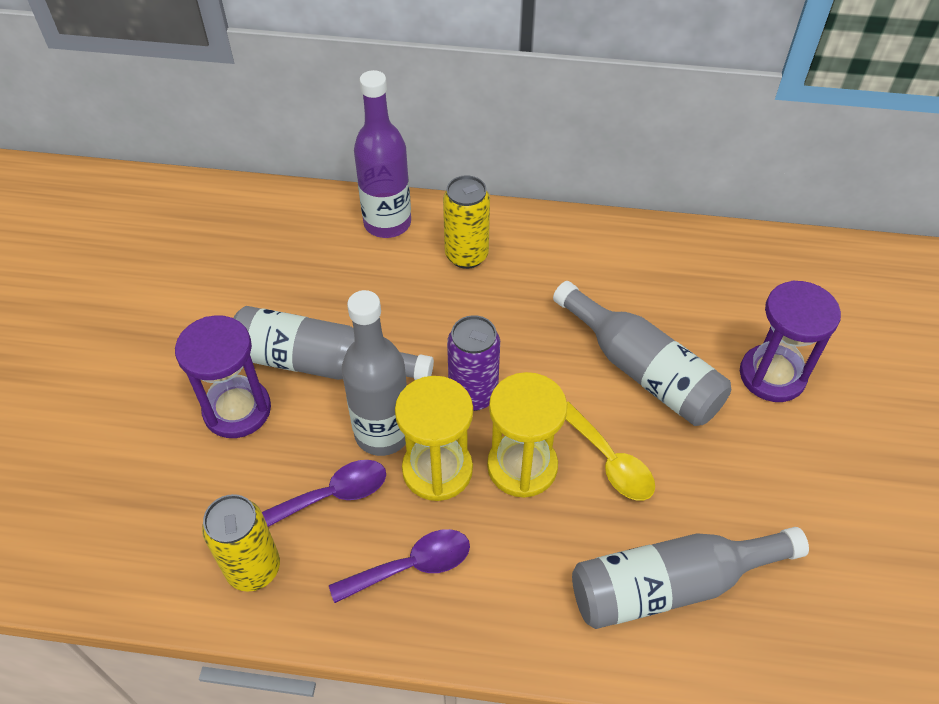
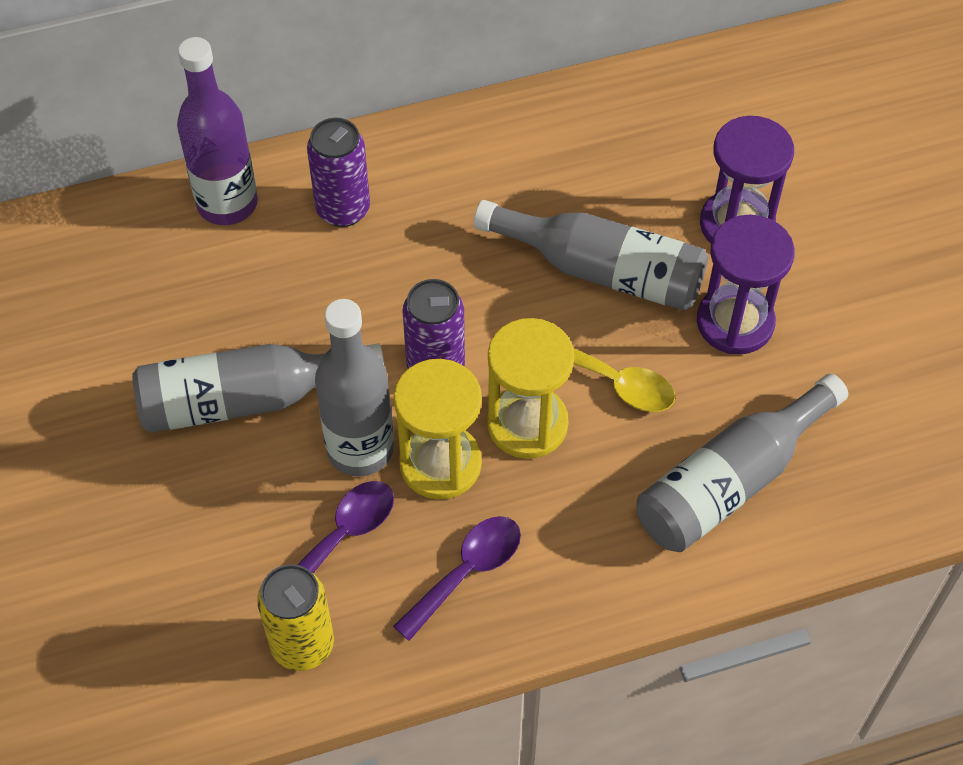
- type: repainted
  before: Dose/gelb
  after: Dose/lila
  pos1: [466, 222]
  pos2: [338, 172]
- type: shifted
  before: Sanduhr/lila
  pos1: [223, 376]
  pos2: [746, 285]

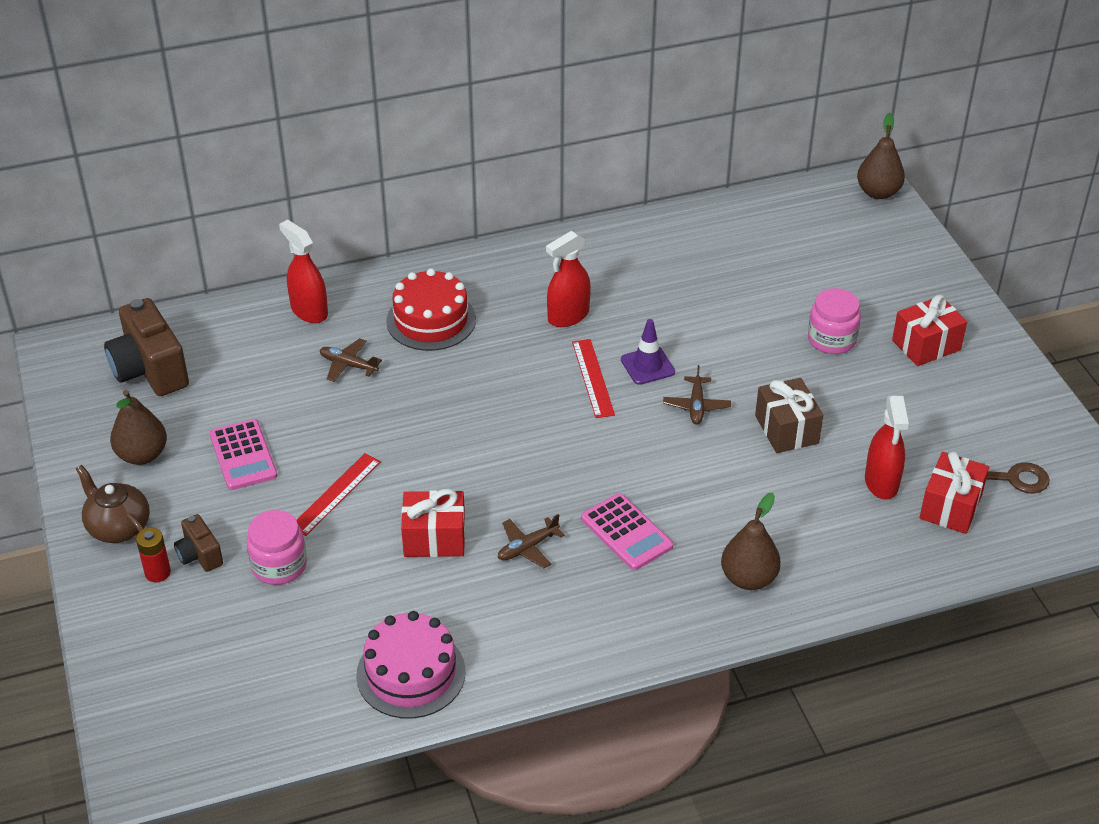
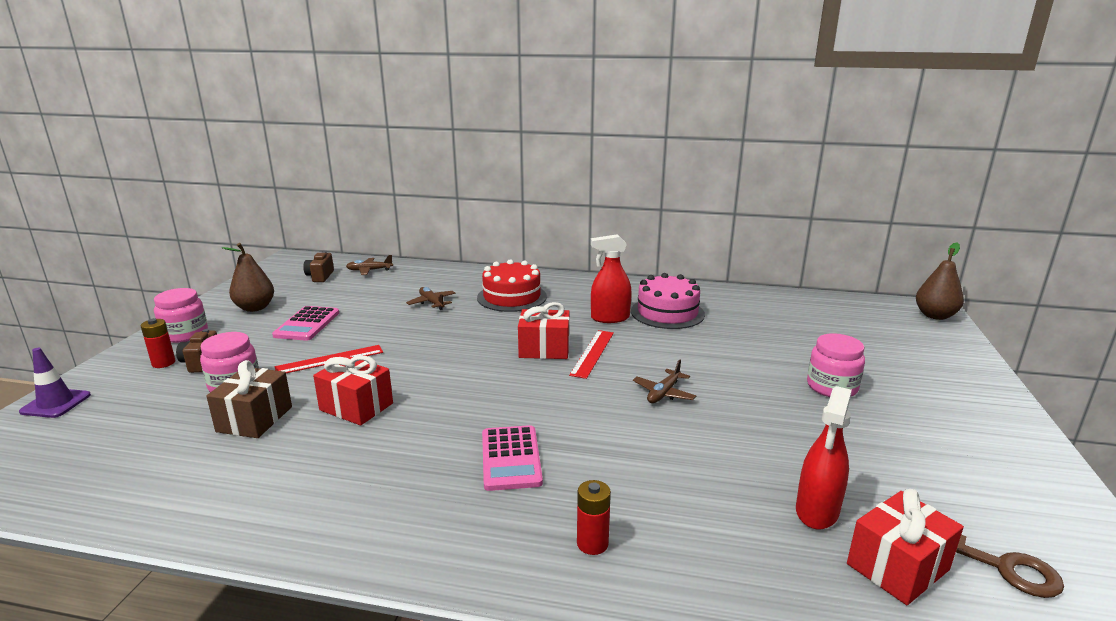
- type: gone
  before: Sprühflasche/rot
  pos1: [303, 271]
- type: shifted
  before: Geschenk/rot
  pos1: [929, 330]
  pos2: [544, 330]
- type: scaled
  before: Kamera/braun
  pos1: [146, 347]
  pos2: [318, 266]
  scale: 0.52
- type: shifted
  before: Leitkegel/lila
  pos1: [648, 352]
  pos2: [55, 383]
- type: shifted
  before: Geschenk/braun
  pos1: [789, 415]
  pos2: [249, 399]
- type: swapped
  before: Teekanne/braun
  after: Einmachglas/rosa
  pos1: [113, 504]
  pos2: [181, 315]
- type: swapped
  before: Birne/braun
  after: Batterie/rot
  pos1: [751, 541]
  pos2: [594, 517]
- type: shifted
  before: Flugzeug/braun
  pos1: [531, 541]
  pos2: [369, 265]
- type: shifted
  before: Kuchen/rosa
  pos1: [411, 664]
  pos2: [668, 301]

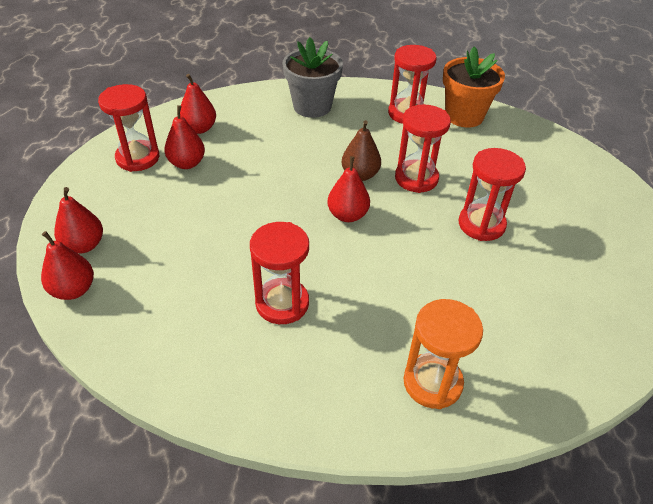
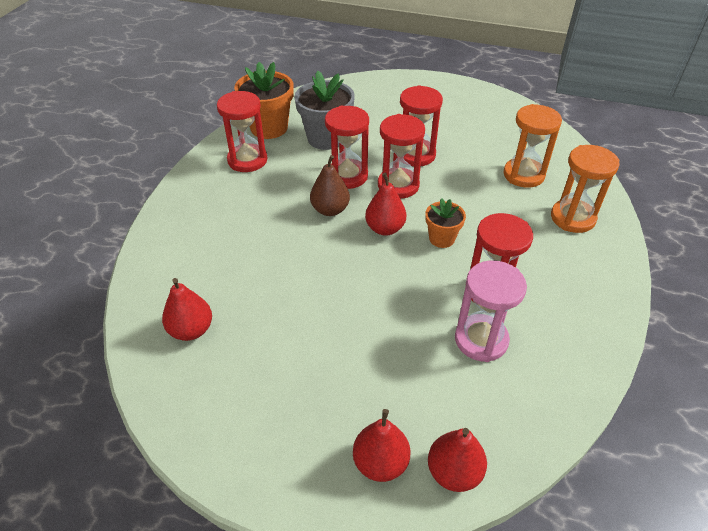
- type: shifted
  before: Blumentopf/grau
  pos1: [313, 77]
  pos2: [324, 110]
- type: shifted
  before: Sanduhr/rot
  pos1: [128, 128]
  pos2: [401, 156]
- type: gone
  before: Birne/rot
  pos1: [184, 137]
- type: new
  after: Sanduhr/orange
  pos2: [532, 146]
- type: new
  after: Blumentopf/orange
  pos2: [445, 223]
- type: new
  after: Sanduhr/rosa
  pos2: [491, 311]

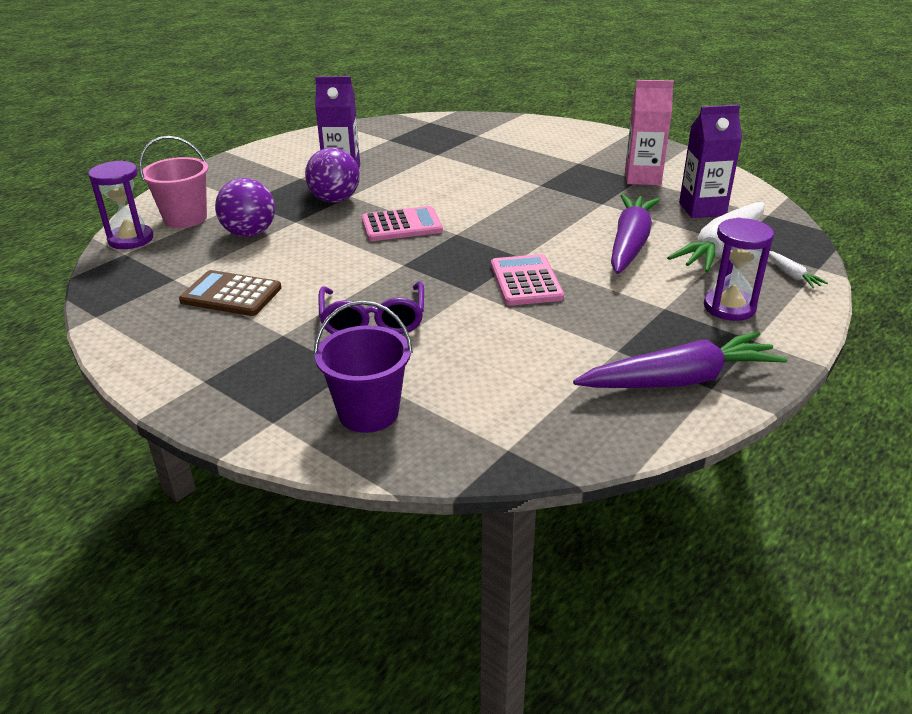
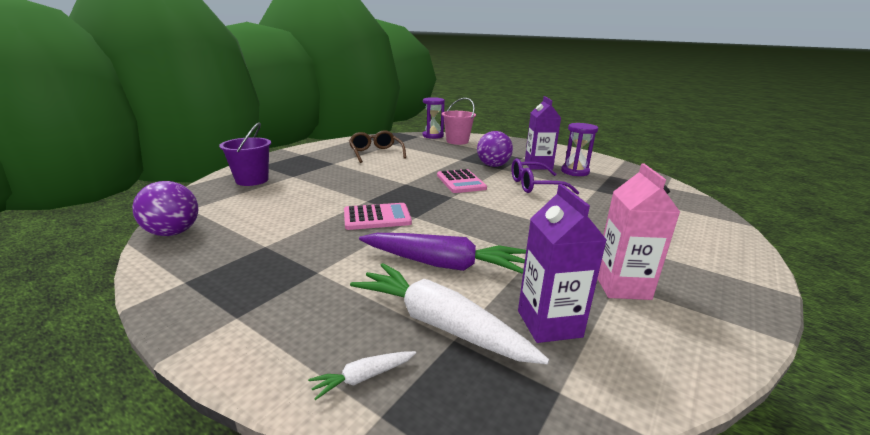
- type: shifted
  before: Ball/lila
  pos1: [245, 207]
  pos2: [165, 208]
- type: shifted
  before: Sanduhr/lila
  pos1: [739, 269]
  pos2: [579, 149]
- type: swapped
  before: Taschenrechner/braun
  after: Brille/braun
  pos1: [230, 293]
  pos2: [377, 146]
- type: shifted
  before: Brille/lila
  pos1: [371, 307]
  pos2: [545, 176]
- type: gone
  before: Karotte/lila
  pos1: [680, 360]

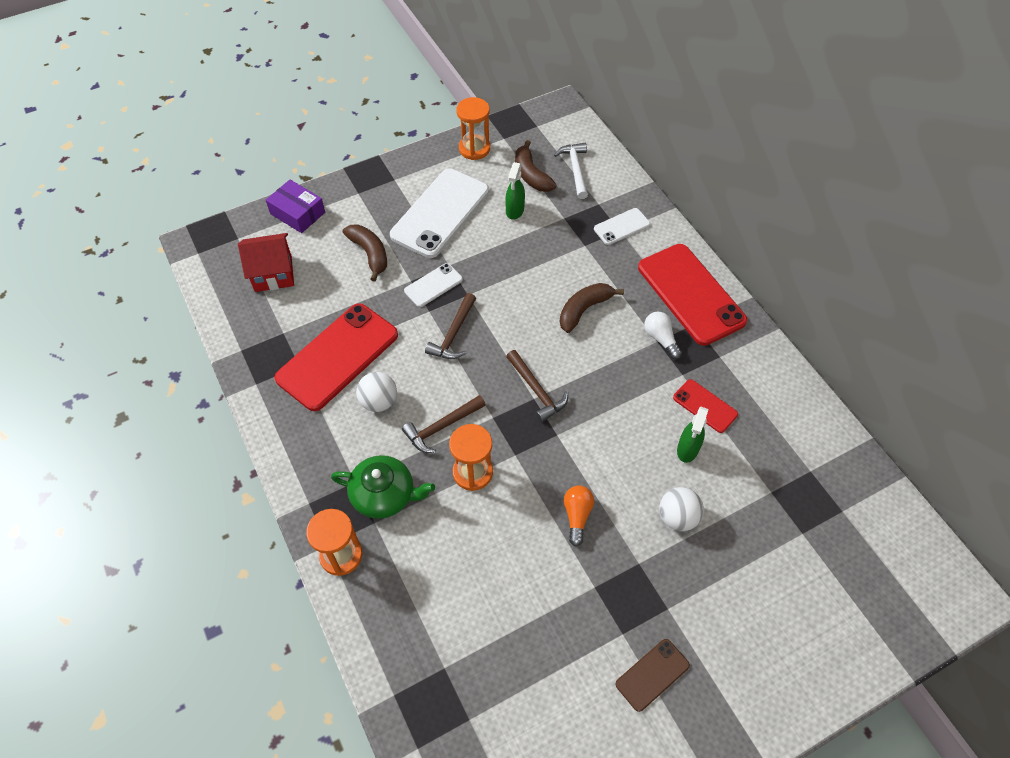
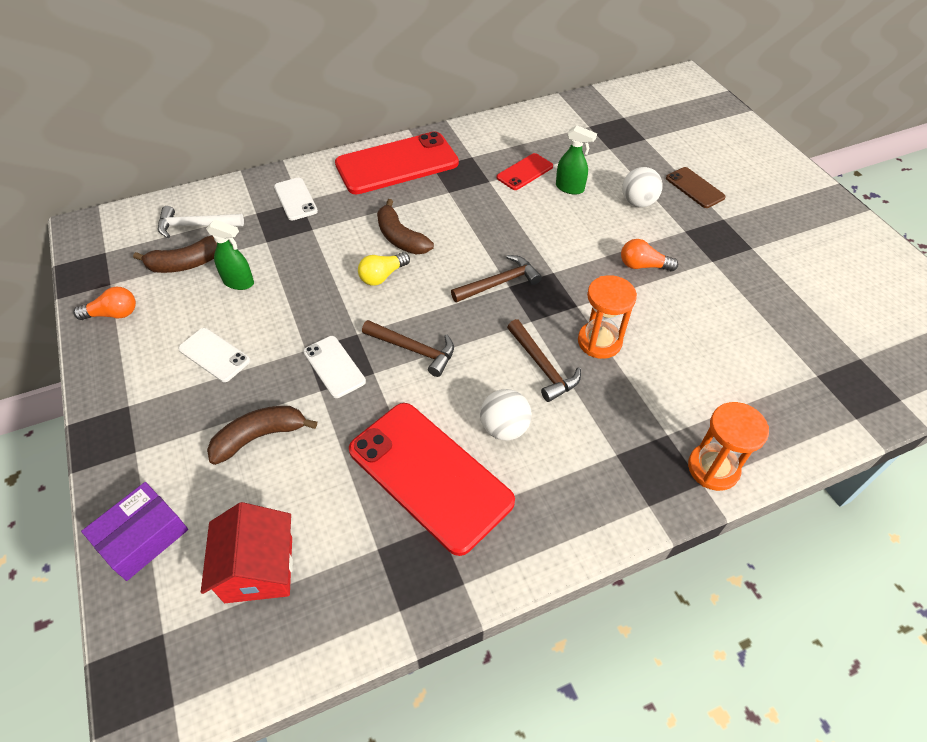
- type: swapped
  before: Sanduhr/orange
  after: Glühbirne/orange
  pos1: [473, 128]
  pos2: [105, 303]
- type: scaled
  before: Handy/weiß
  pos1: [439, 213]
  pos2: [214, 355]
  scale: 0.49
- type: gone
  before: Glühbirne/weiß
  pos1: [663, 335]
- type: gone
  before: Teekanne/grün
  pos1: [383, 487]
- type: shifted
  before: Handy/braun
  pos1: [653, 675]
  pos2: [696, 187]
- type: new
  after: Glühbirne/gelb
  pos2: [384, 269]

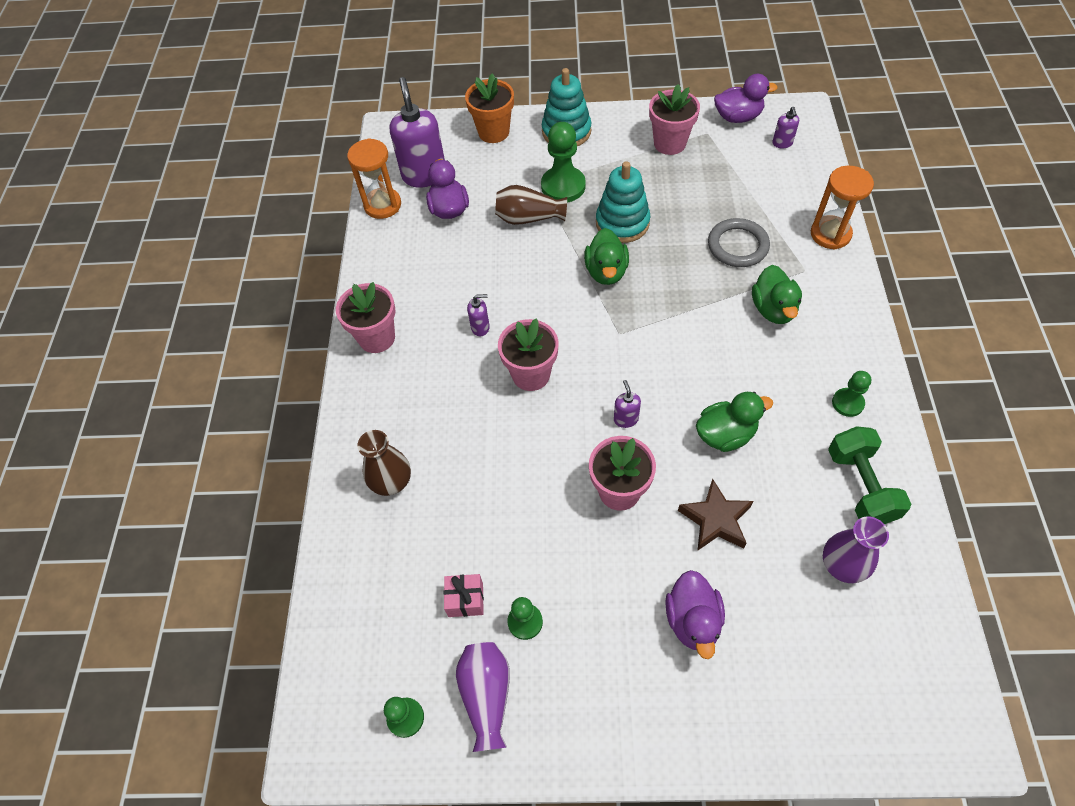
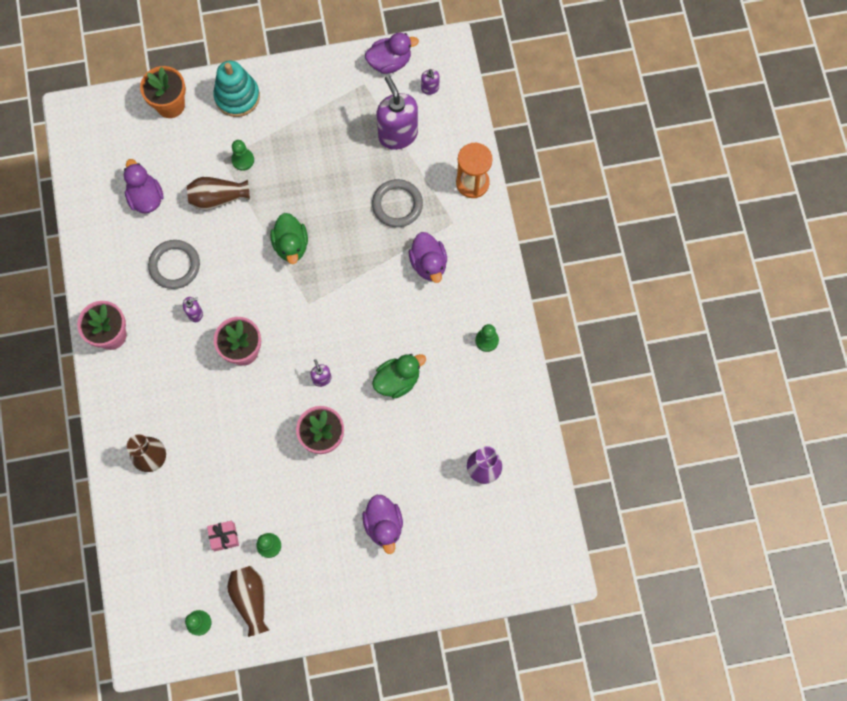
- type: shifted
  before: Seifenspender/lila
  pos1: [417, 132]
  pos2: [397, 112]
- type: gone
  before: Blumentopf/rosa
  pos1: [674, 119]
- type: scaled
  before: Bauer/grün
  pos1: [563, 162]
  pos2: [242, 155]
  scale: 0.57
- type: gone
  before: Sanduhr/orange
  pos1: [374, 178]
- type: gone
  before: Stapelspielzeug/türkis
  pos1: [623, 202]
- type: repainted
  before: Ente/grün
  after: Ente/lila
  pos1: [777, 294]
  pos2: [428, 257]
- type: gone
  before: Hantel/grün
  pos1: [869, 475]
- type: gone
  before: Stern/braun
  pos1: [715, 515]
- type: repainted
  before: Vase/lila
  after: Vase/braun
  pos1: [483, 697]
  pos2: [248, 601]
- type: new
  after: Ring/grau
  pos2: [174, 264]

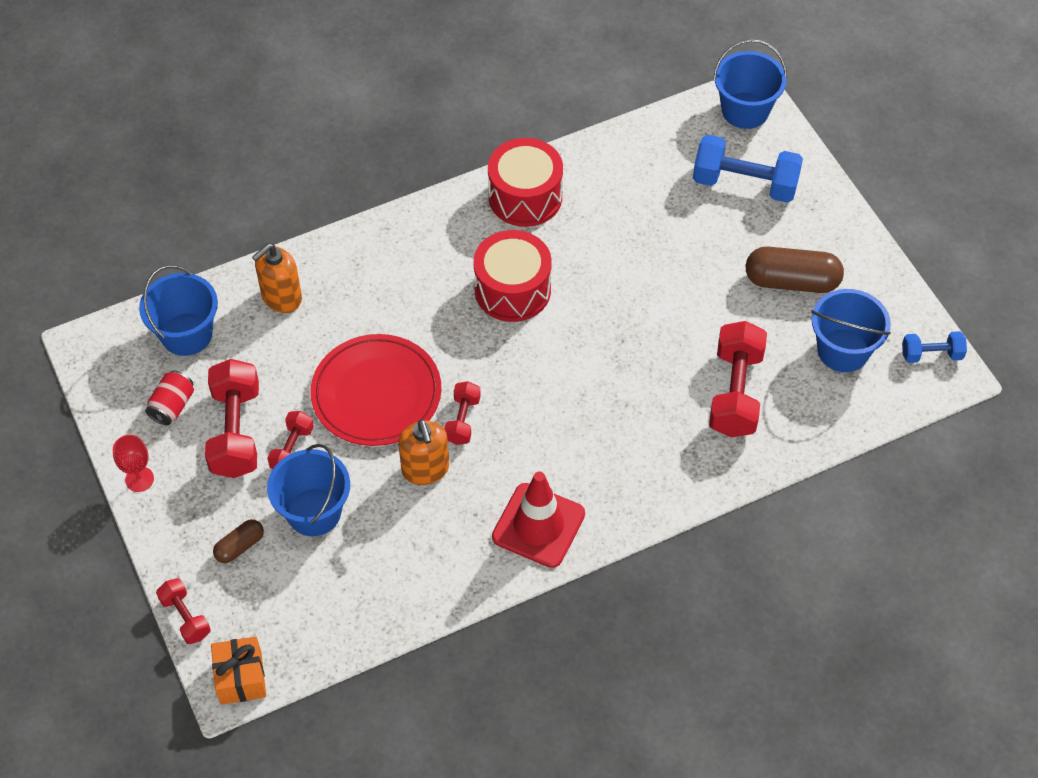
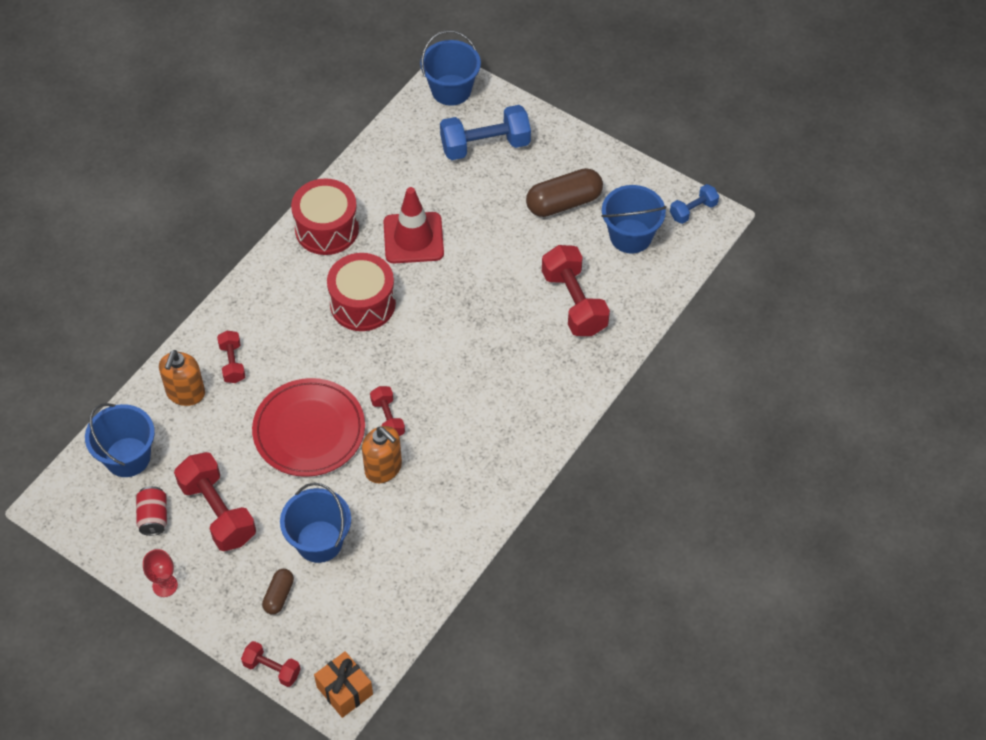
- type: shifted
  before: Hantel/rot
  pos1: [290, 440]
  pos2: [231, 357]
- type: shifted
  before: Leitkegel/rot
  pos1: [538, 519]
  pos2: [413, 225]

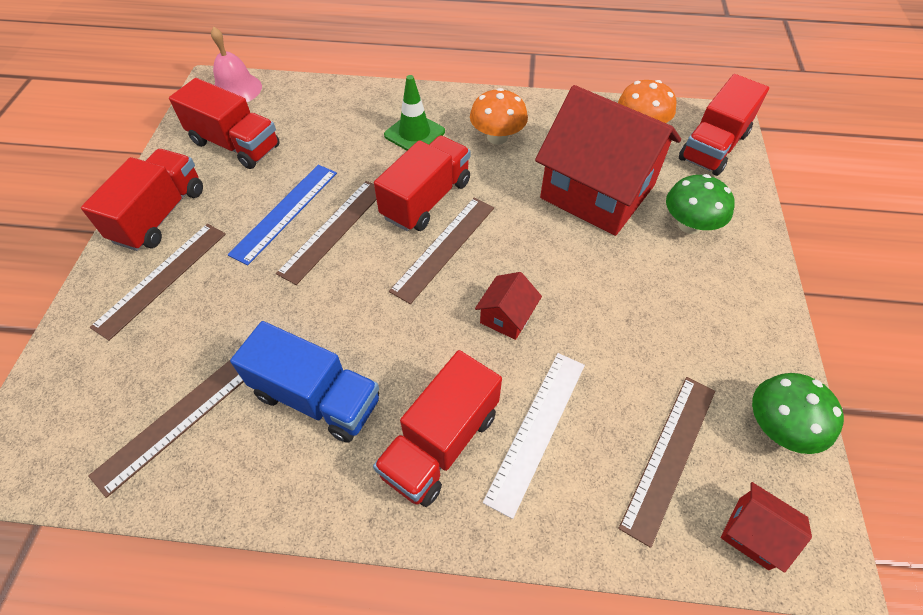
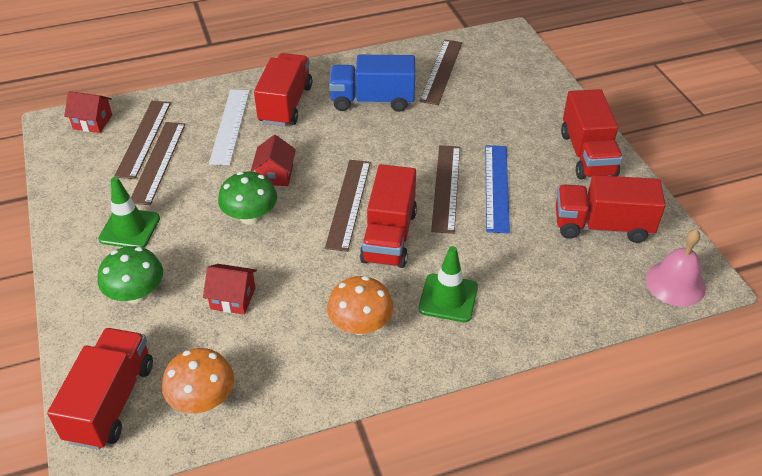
- type: scaled
  before: Haus/rot
  pos1: [608, 160]
  pos2: [230, 289]
  scale: 0.41
- type: shifted
  before: Lineal/braun
  pos1: [158, 282]
  pos2: [158, 163]
- type: shifted
  before: Pilz/grün
  pos1: [798, 413]
  pos2: [247, 198]
- type: new
  after: Leitkegel/grün
  pos2: [129, 212]

